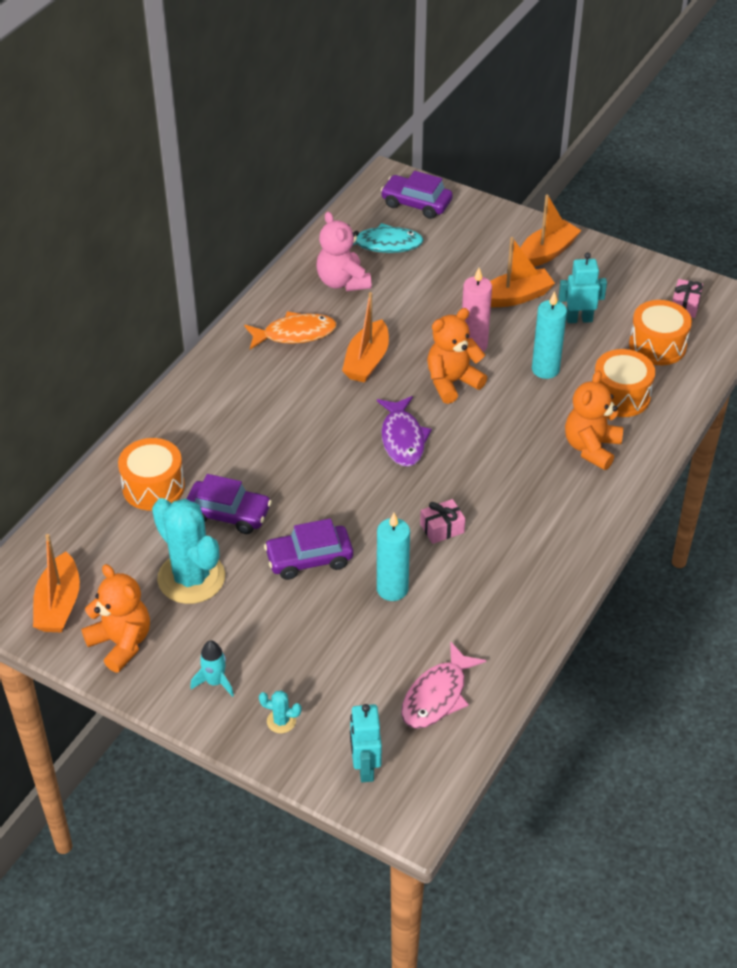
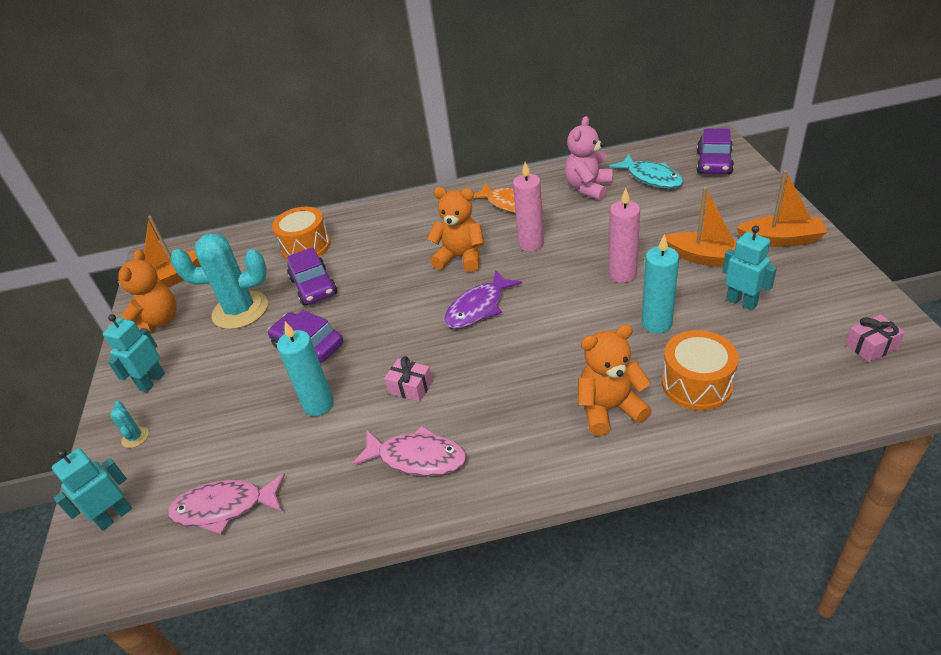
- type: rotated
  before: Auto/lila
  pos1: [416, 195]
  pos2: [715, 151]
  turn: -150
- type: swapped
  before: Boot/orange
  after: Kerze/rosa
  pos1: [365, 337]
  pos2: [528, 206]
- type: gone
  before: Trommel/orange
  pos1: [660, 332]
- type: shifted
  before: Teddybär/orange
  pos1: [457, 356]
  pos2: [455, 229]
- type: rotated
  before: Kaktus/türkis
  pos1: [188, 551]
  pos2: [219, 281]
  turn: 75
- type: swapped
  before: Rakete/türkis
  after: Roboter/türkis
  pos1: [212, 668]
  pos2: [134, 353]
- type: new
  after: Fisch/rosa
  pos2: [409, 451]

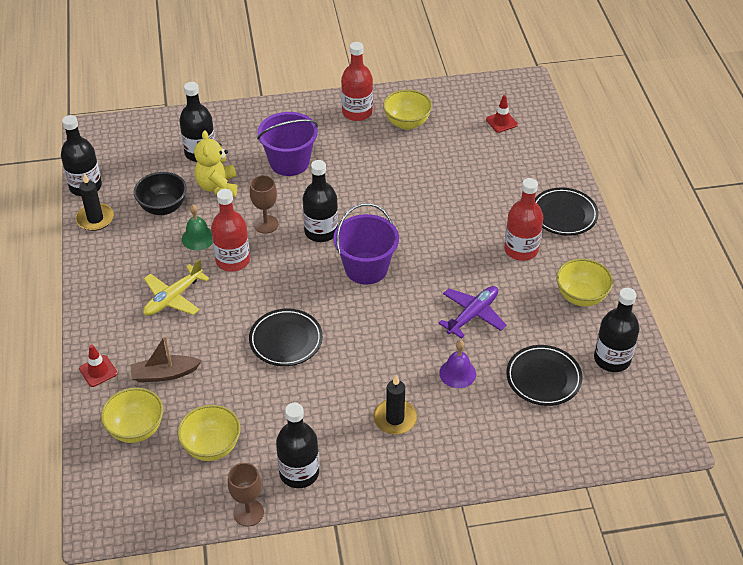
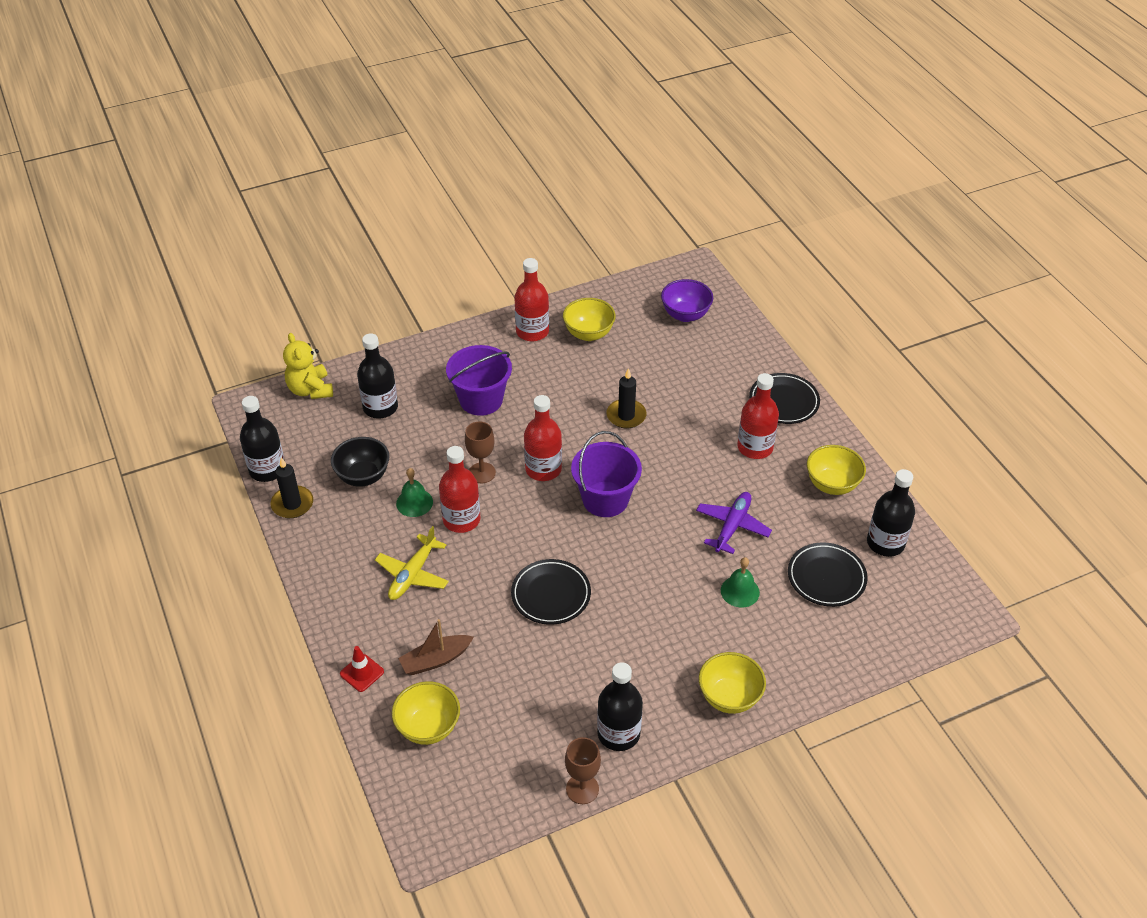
- type: swapped
  before: Leitkegel/rot
  after: Schüssel/lila
  pos1: [502, 114]
  pos2: [687, 300]
- type: shifted
  before: Teddybär/gelb
  pos1: [215, 164]
  pos2: [308, 366]
- type: repainted
  before: Flasche/schwarz
  after: Flasche/rot
  pos1: [320, 201]
  pos2: [543, 438]
- type: repainted
  before: Glocke/lila
  after: Glocke/grün
  pos1: [457, 364]
  pos2: [740, 582]
- type: shifted
  before: Kerze/schwarz
  pos1: [395, 405]
  pos2: [626, 398]
- type: shifted
  before: Schüssel/gelb
  pos1: [209, 433]
  pos2: [732, 683]

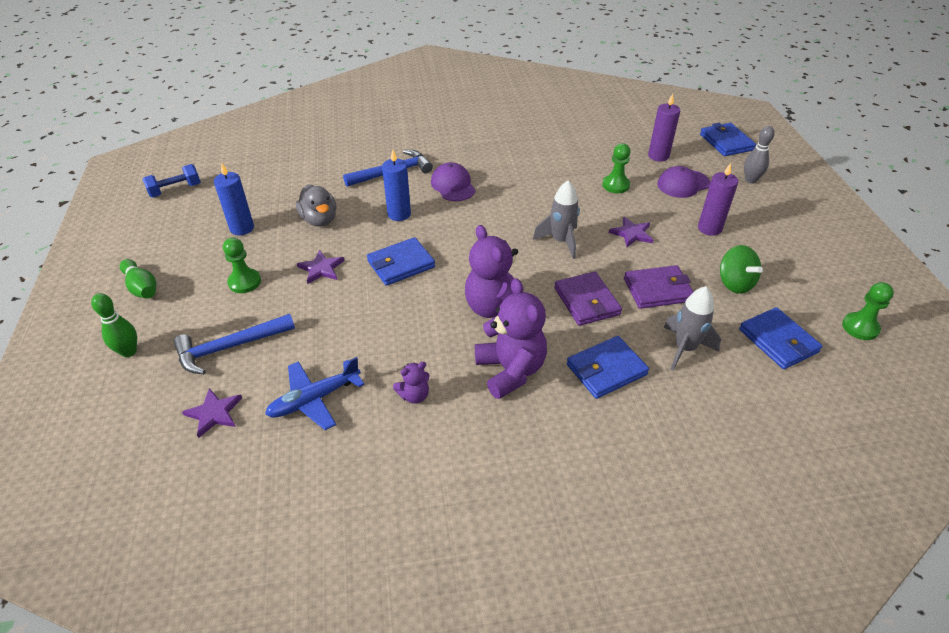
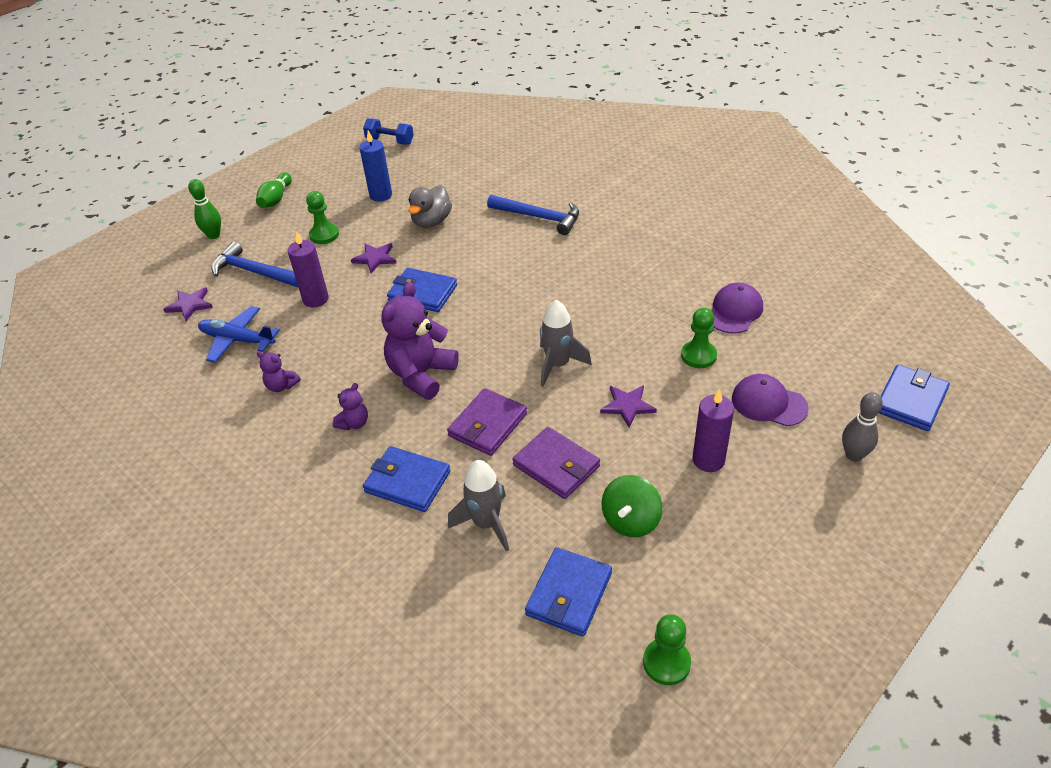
- type: shifted
  before: Kerze/lila
  pos1: [664, 128]
  pos2: [308, 269]
- type: gone
  before: Kerze/blau
  pos1: [396, 185]
- type: shifted
  before: Kappe/lila
  pos1: [453, 181]
  pos2: [737, 308]
- type: scaled
  before: Teddybär/lila
  pos1: [511, 338]
  pos2: [350, 406]
  scale: 0.48

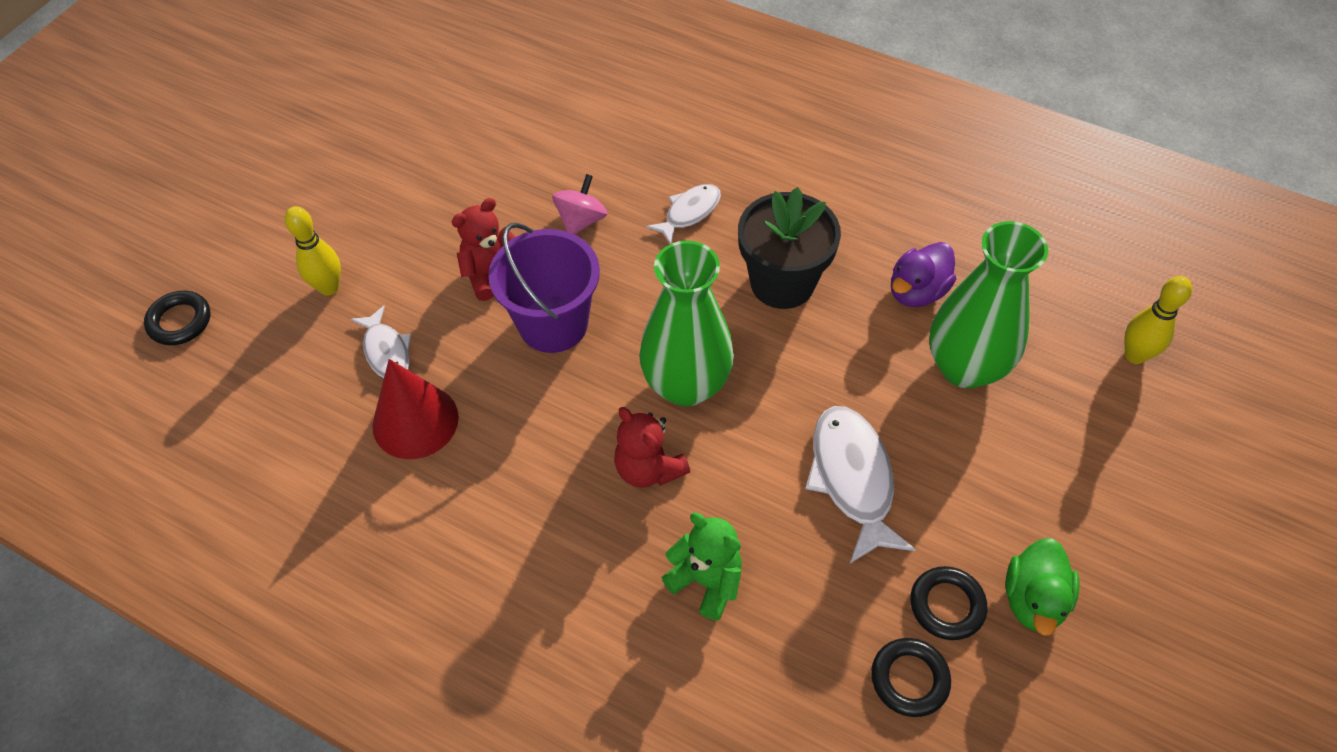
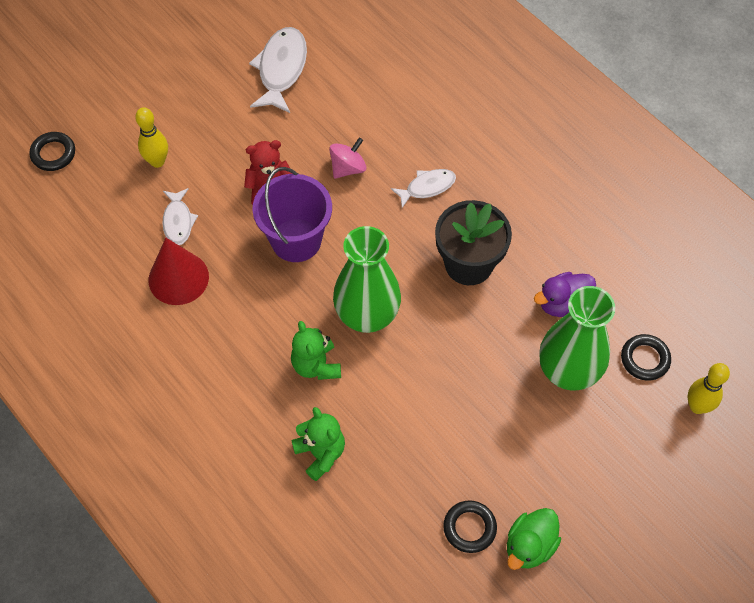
- type: shifted
  before: Fisch/weiß
  pos1: [860, 484]
  pos2: [278, 70]
- type: repainted
  before: Teddybär/rot
  after: Teddybär/grün
  pos1: [652, 447]
  pos2: [316, 350]
- type: shifted
  before: Ring/schwarz
  pos1: [911, 677]
  pos2: [646, 357]

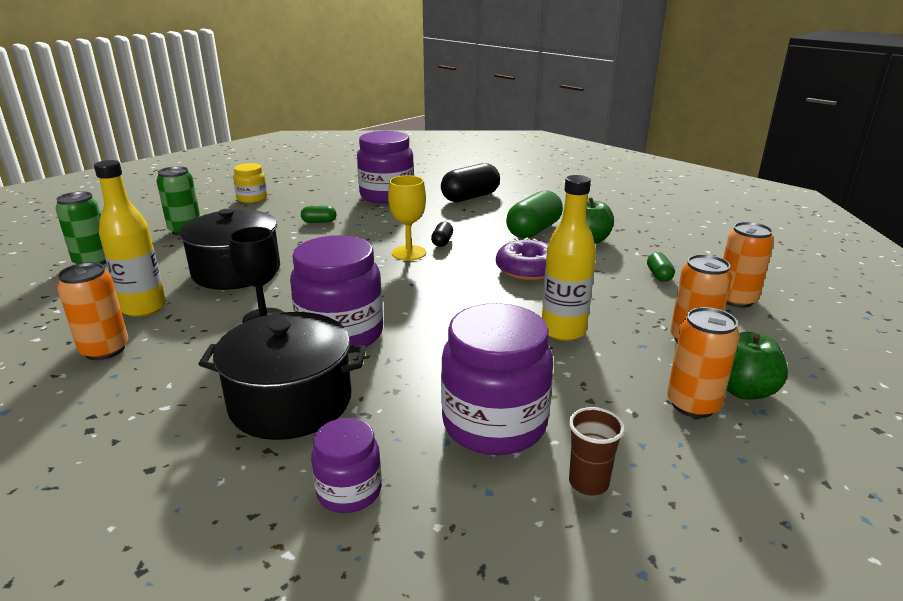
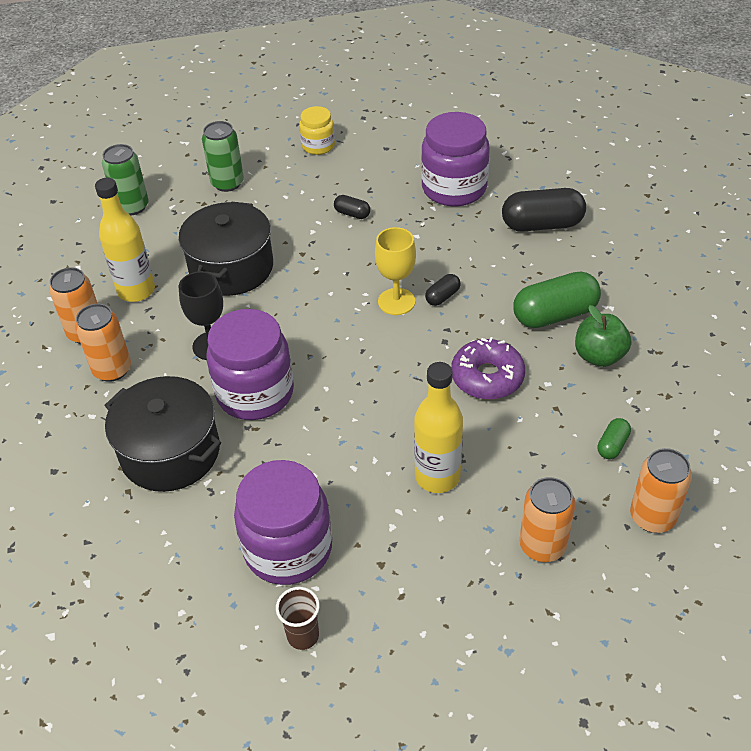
- type: repainted
  before: Kapsel/grün
  after: Kapsel/schwarz
  pos1: [318, 214]
  pos2: [352, 207]
- type: shifted
  before: Dose/orange
  pos1: [703, 362]
  pos2: [103, 343]
- type: gone
  before: Apfel/grün
  pos1: [757, 366]
- type: gone
  before: Einmachglas/lila
  pos1: [346, 465]

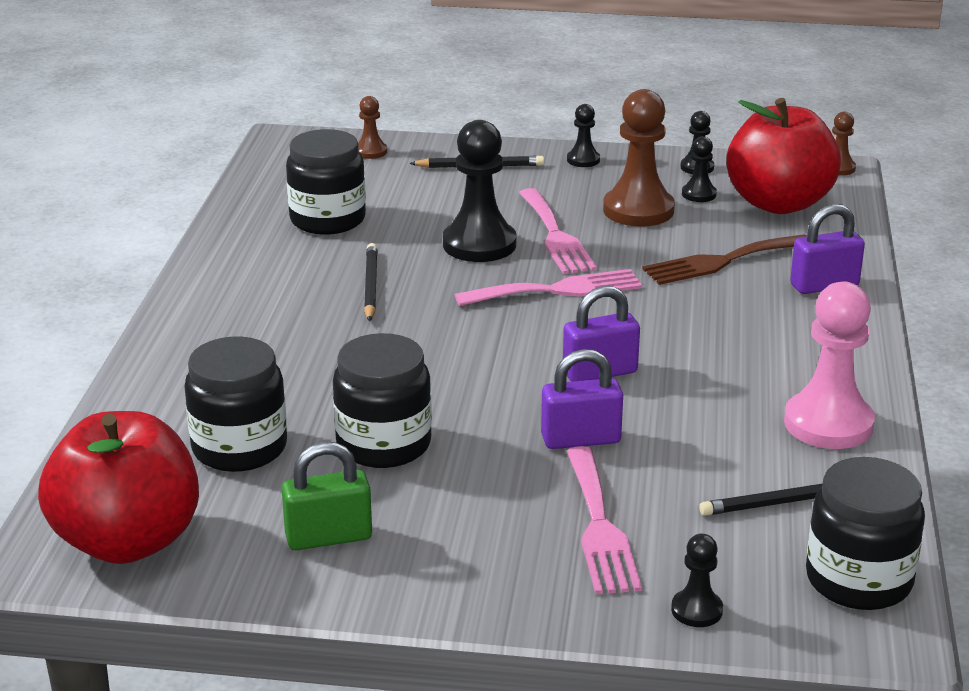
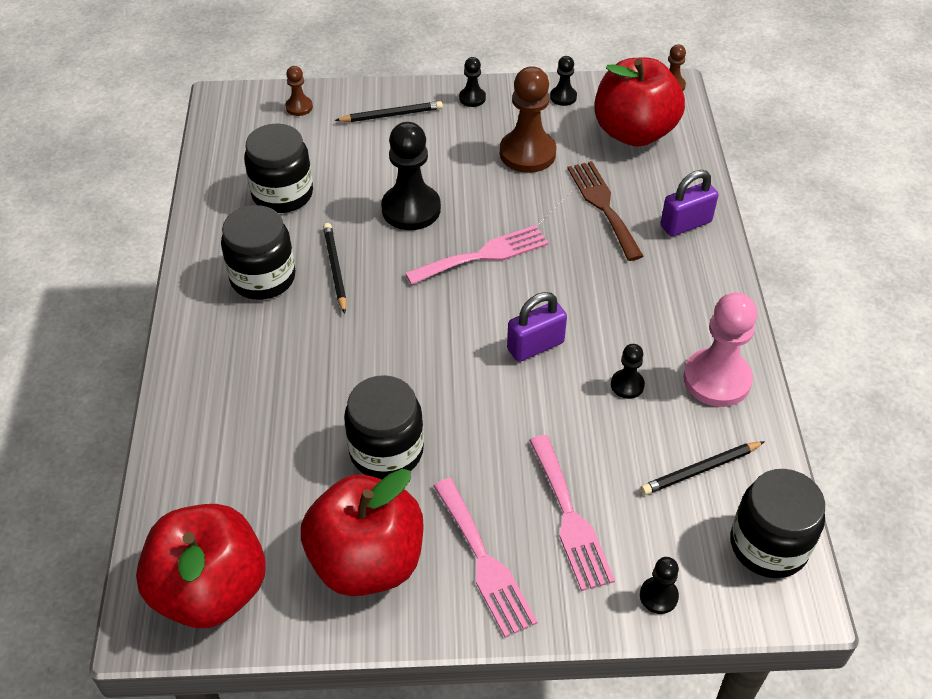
- type: shifted
  before: Bauer/schwarz
  pos1: [699, 169]
  pos2: [628, 371]
- type: shifted
  before: Gabel/rosa
  pos1: [558, 231]
  pos2: [485, 558]
- type: rotated
  before: Gabel/braun
  pos1: [725, 259]
  pos2: [605, 211]
  turn: 105
- type: shifted
  before: Einmachglas/schwarz
  pos1: [235, 404]
  pos2: [258, 252]
- type: gone
  before: Vorhängeschloss/lila
  pos1: [582, 399]
- type: swapped
  before: Vorhängeschloss/grün
  after: Apfel/rot
  pos1: [327, 496]
  pos2: [362, 532]

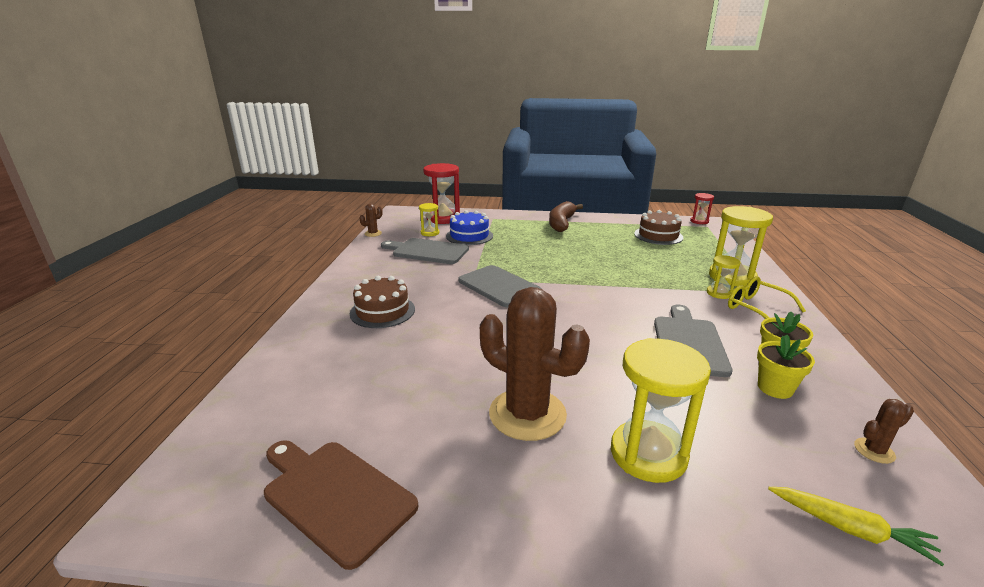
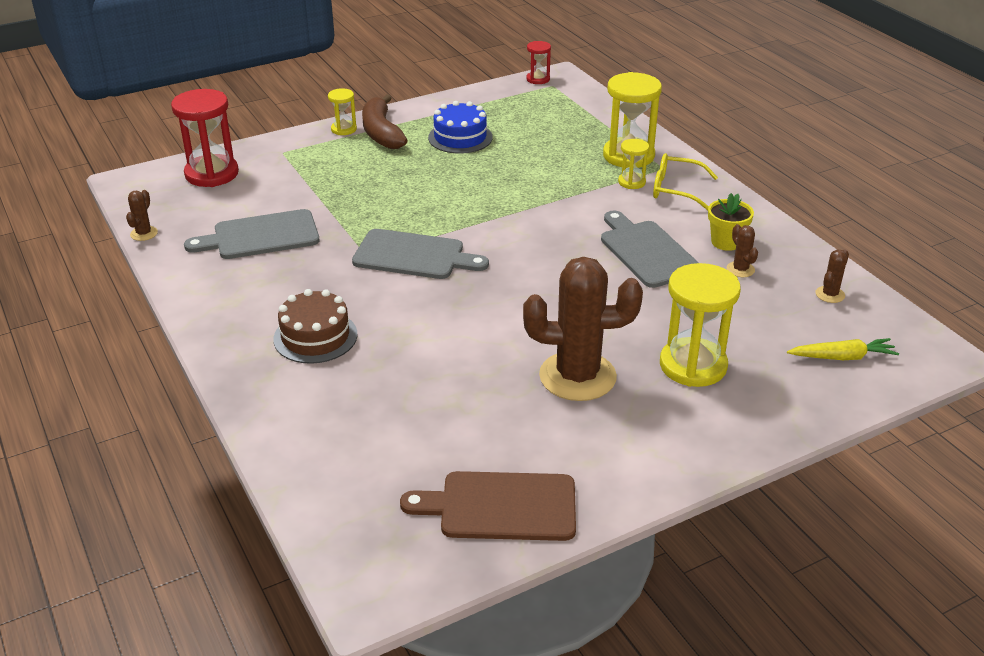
- type: shifted
  before: Sanduhr/gelb
  pos1: [429, 219]
  pos2: [342, 111]
- type: shifted
  before: Kuchen/blau
  pos1: [469, 227]
  pos2: [460, 127]
- type: gone
  before: Kuchen/braun
  pos1: [658, 227]
- type: swapped
  before: Blumentopf/gelb
  after: Kaktus/braun
  pos1: [786, 367]
  pos2: [742, 250]

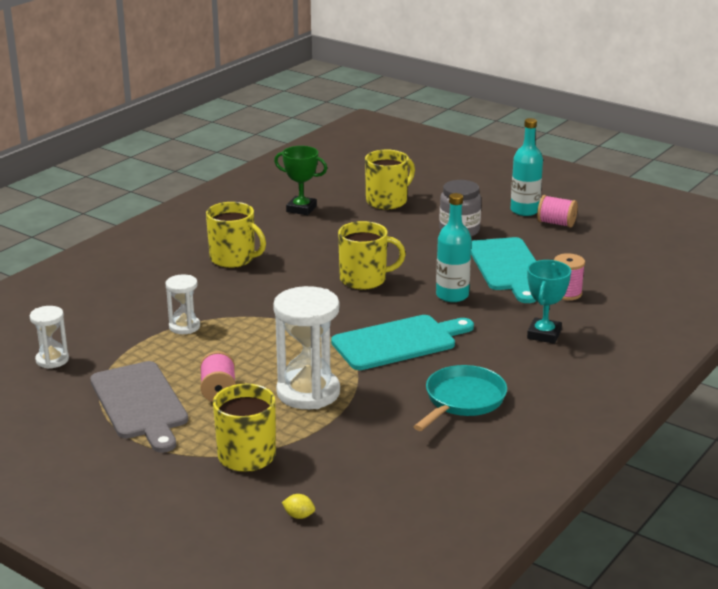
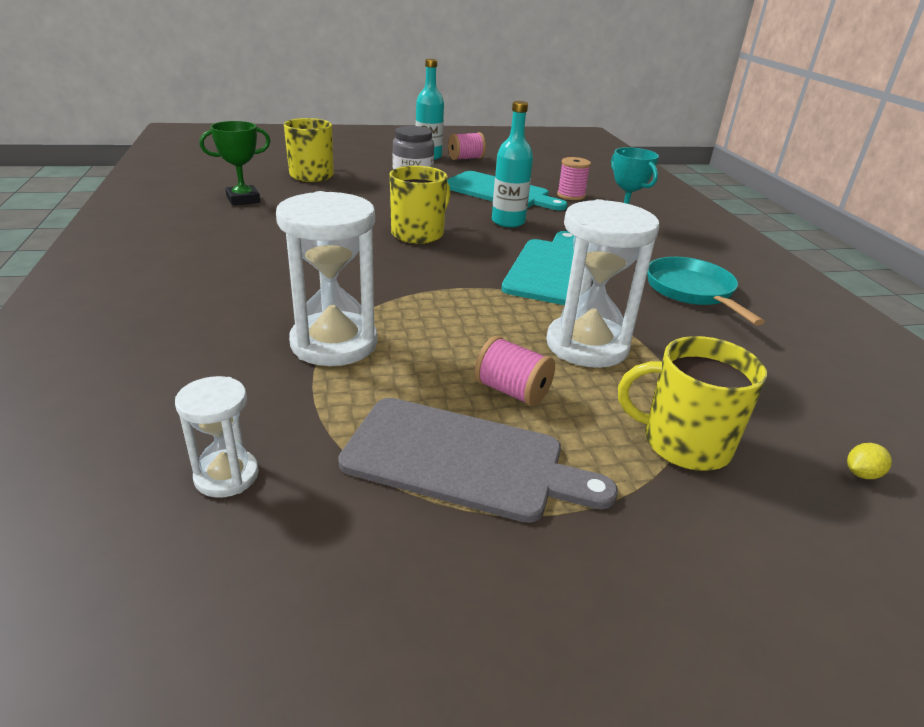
- type: gone
  before: Tasse/gelb
  pos1: [236, 235]
- type: scaled
  before: Sanduhr/weiß
  pos1: [183, 304]
  pos2: [327, 278]
  scale: 1.87

